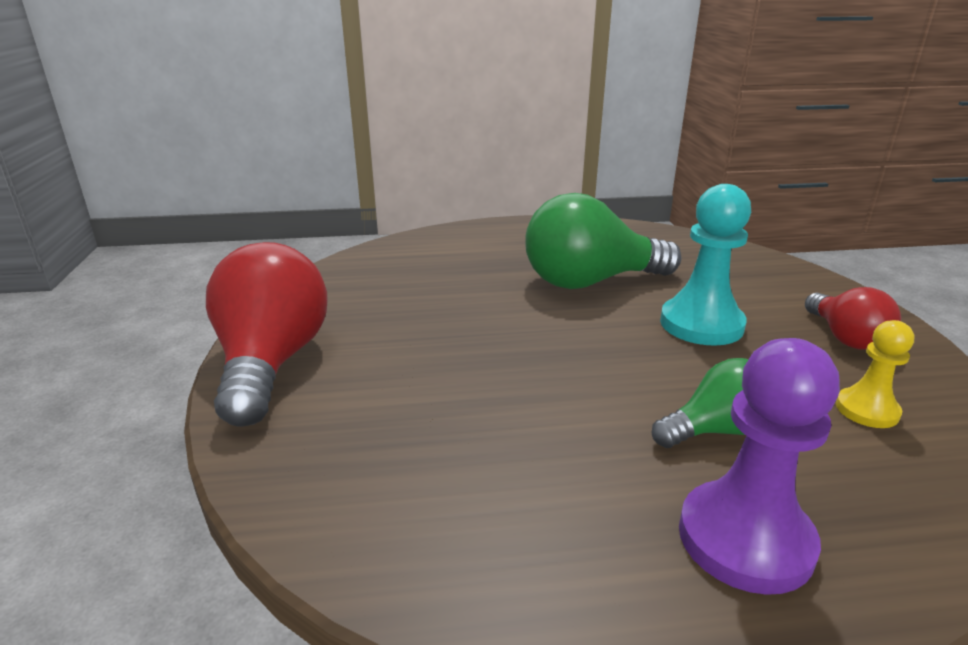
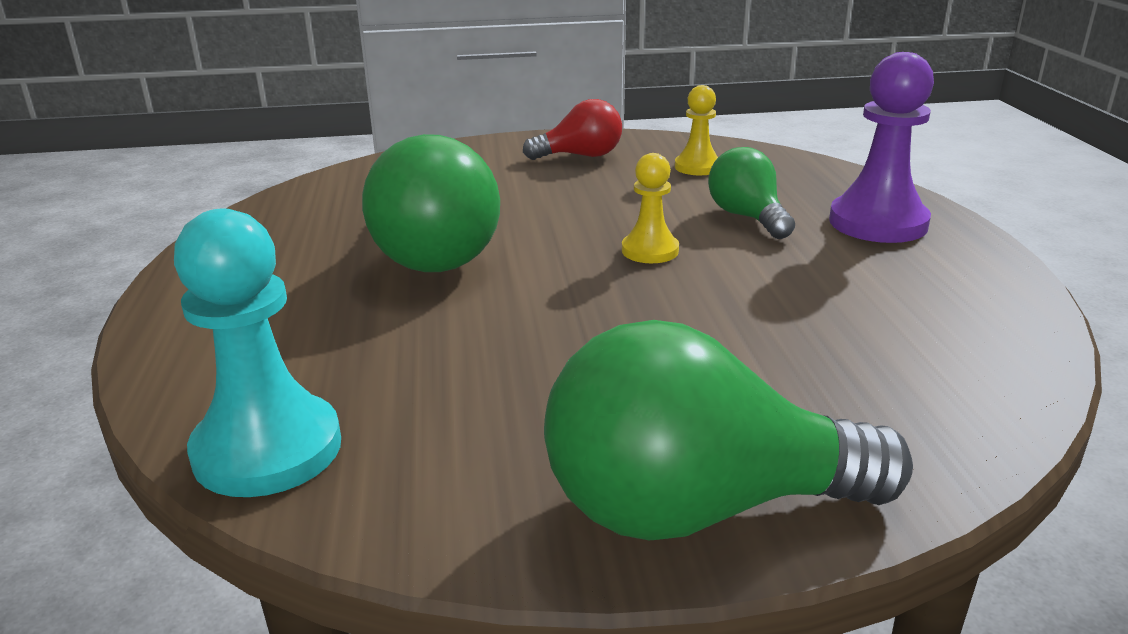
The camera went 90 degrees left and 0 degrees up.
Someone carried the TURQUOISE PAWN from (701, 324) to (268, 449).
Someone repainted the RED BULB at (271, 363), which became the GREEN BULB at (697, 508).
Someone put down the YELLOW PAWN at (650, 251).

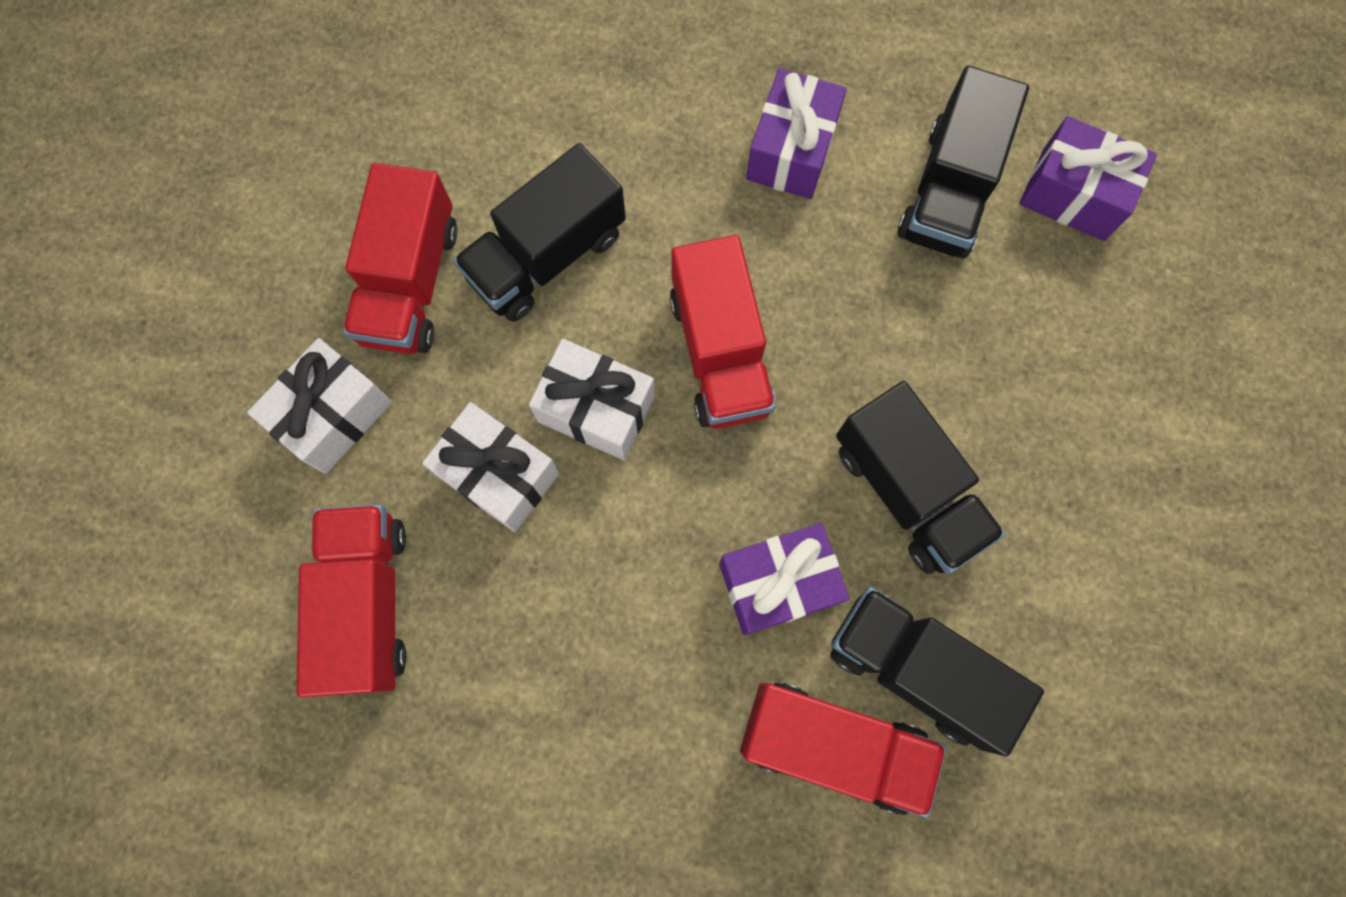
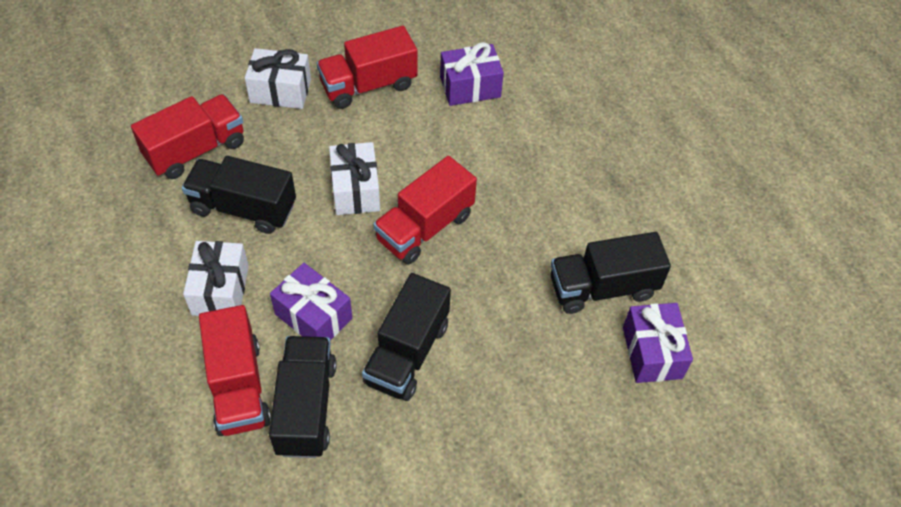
The camera went 55 degrees right and 20 degrees down.
Someone carried the JET-BLACK LORRY from (547, 256) to (243, 208).
Someone carried the SNOW-WHITE GIFT from (499, 474) to (220, 290).
Someone carried the ROYAL PURPLE GIFT from (791, 151) to (470, 87).

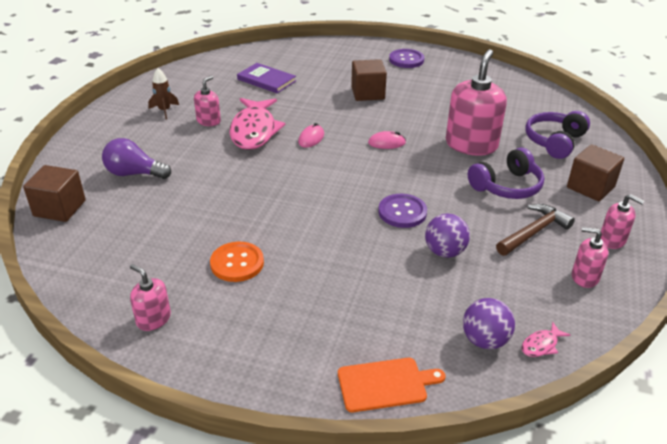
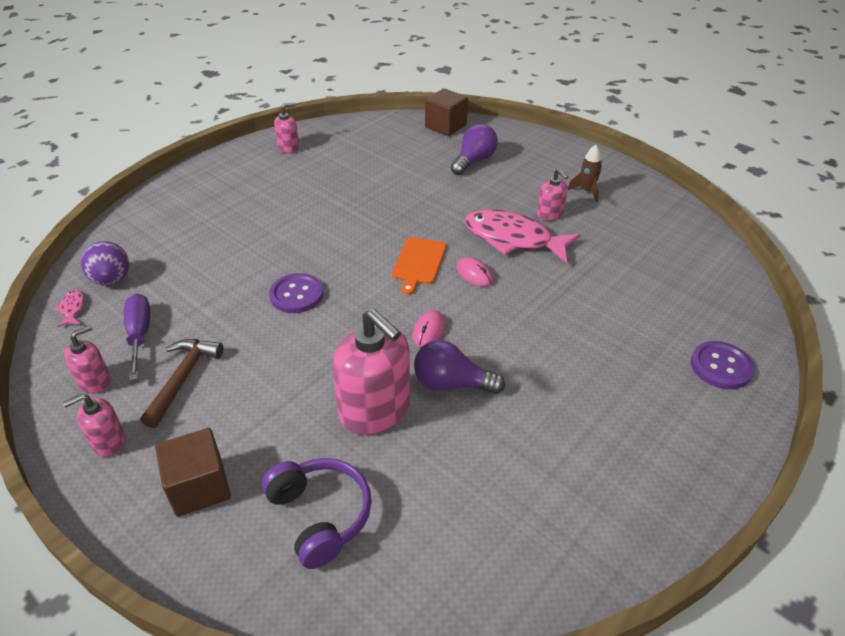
The camera went 115 degrees right and 5 degrees up.
Someone put down the ROYAL PURPLE SCREWDRIVER at (140, 335).
Someone rotated the BROWN HAMMER at (533, 232) by 150 degrees counterclockwise.
Someone carried the BRIGHT ORANGE CUTTING BOARD from (385, 384) to (419, 263).
Someone put down the ROYAL PURPLE BULB at (452, 384).
Someone carried the ROYAL PURPLE BUTTON from (406, 60) to (721, 366).
Someone took away the BRIGHT ORANGE BUTTON at (237, 263).
Someone took away the ROYAL PURPLE HARDCOVER at (266, 80).
Someone took away the BROWN SOLID CUBE at (367, 93).
Someone took away the ROYAL PURPLE SPHERE at (444, 252).
Someone took away the ROYAL PURPLE HEADPHONES at (507, 186).

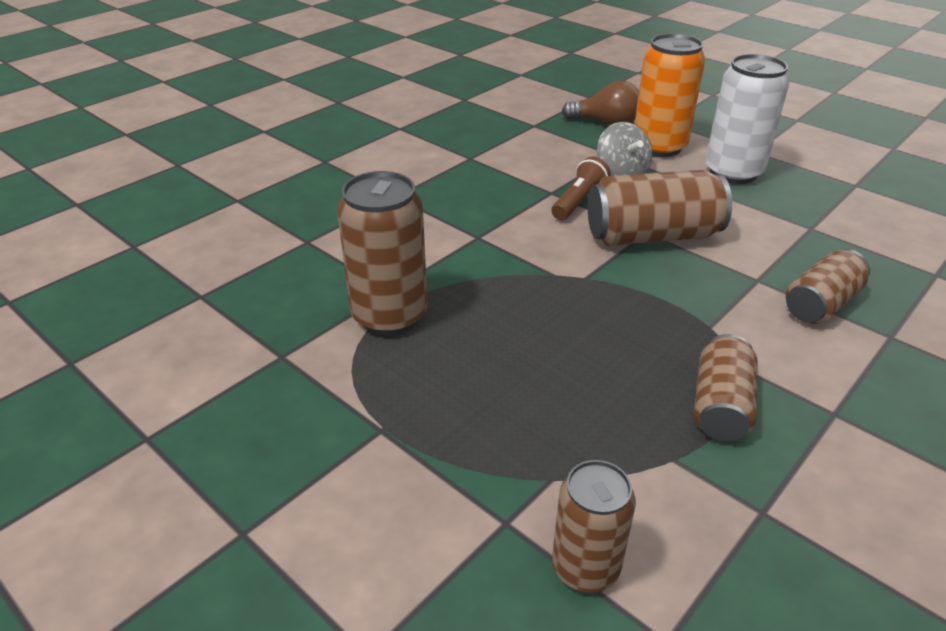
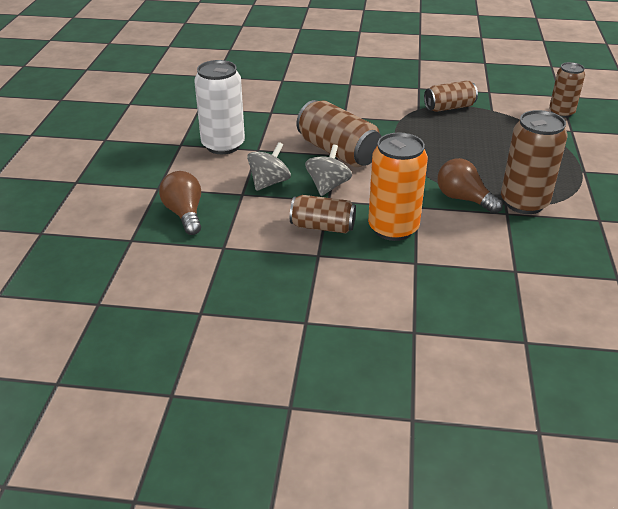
The camera went 125 degrees left and 0 degrees up.
Someone carried the BROWN CAN from (821, 304) to (322, 227).
Someone swapped the BROWN TORCH at (579, 201) for the GREY SPINNING TOP at (328, 186).
Someone carried the BRIGHT ORANGE CAN from (659, 147) to (393, 228).
Someone put down the BROWN BULB at (463, 199).

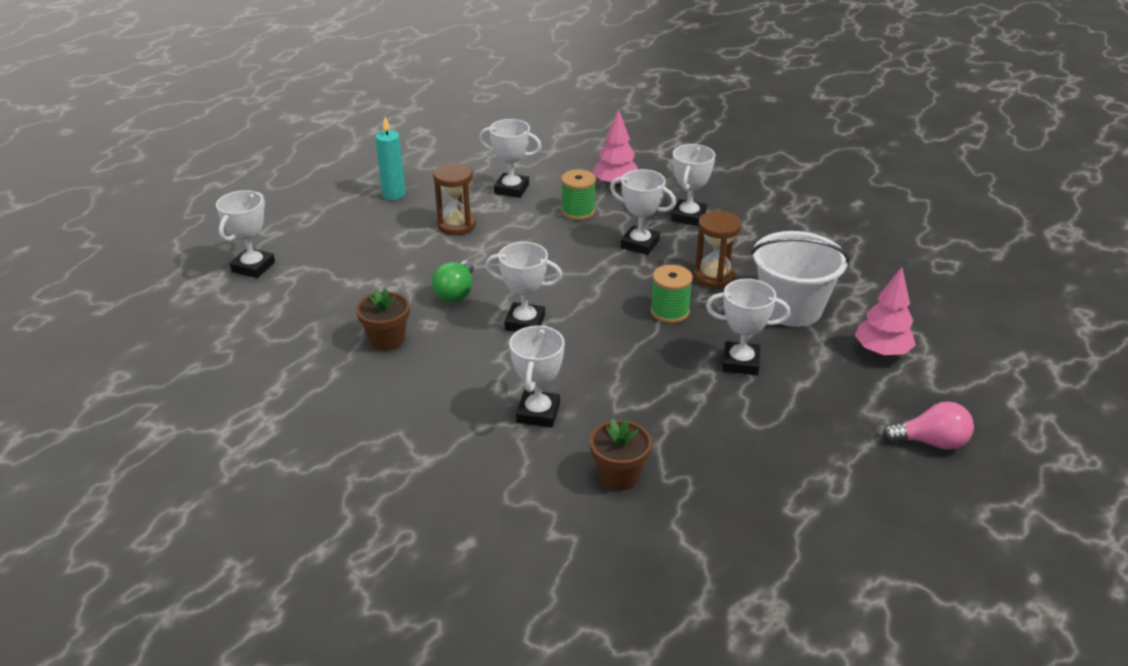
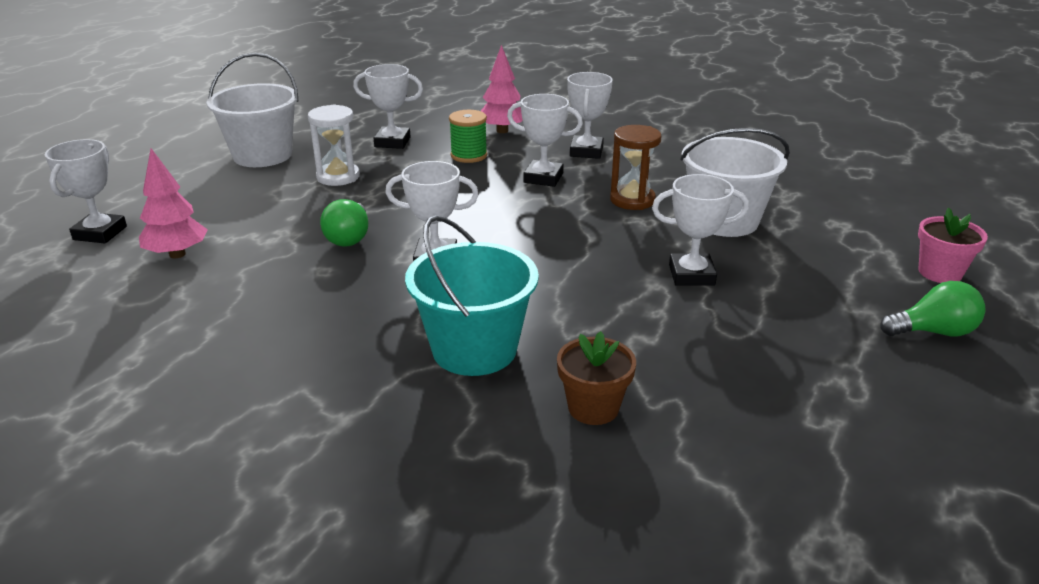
The camera went 10 degrees left and 5 degrees down.
Someone carried the PINK TOY TREE from (881, 352) to (177, 254).
Someone swapped the TURQUOISE PILLAR CANDLE at (394, 194) for the SNOW-WHITE PAIL at (262, 155).
Someone repainted the BROWN SANDGLASS at (456, 225), which became the SNOW-WHITE SANDGLASS at (338, 177).
Someone swapped the SNOW-WHITE TROPHY at (538, 413) for the TURQUOISE PAIL at (474, 349).
Someone repainted the PINK BULB at (931, 442), which became the GREEN BULB at (933, 332).
Someone put down the PINK FLOWER POT at (940, 273).
Someone took away the BROWN FLOWER POT at (387, 340).
Someone took away the GREEN BOBBIN at (669, 312).

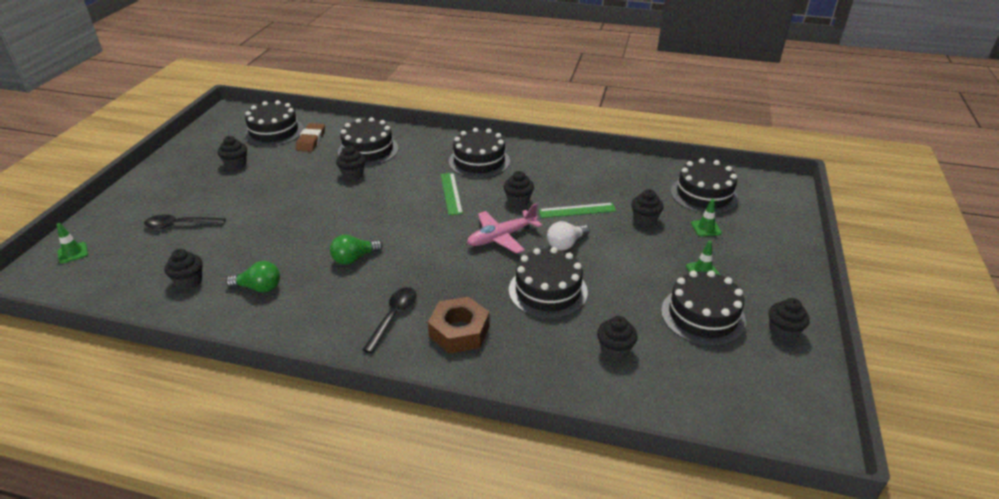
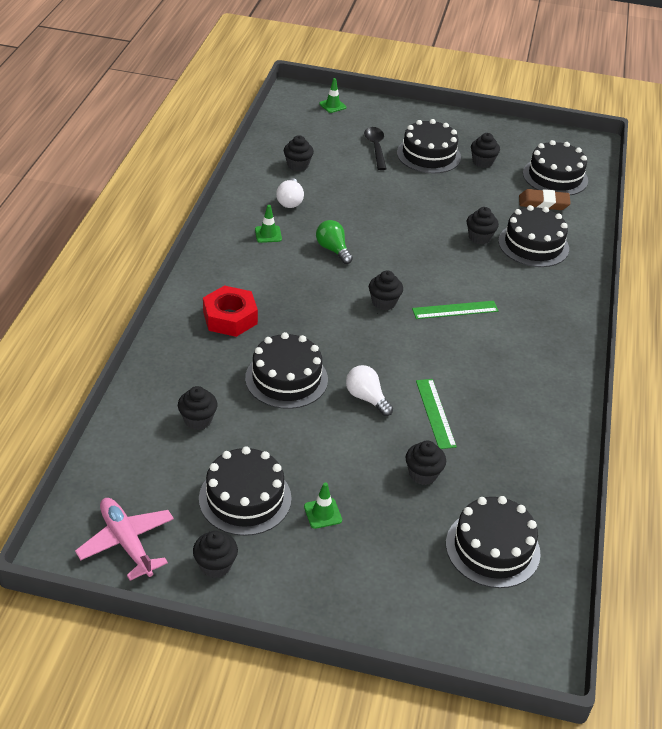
The camera went 85 degrees right and 5 degrees up.
Someone carried the PINK PLANE from (501, 237) to (126, 542).
Someone repainted the BROWN HEX NUT at (459, 331), which became the RED HEX NUT at (230, 318).
Someone carried the GREEN SAFETY CONE from (706, 228) to (268, 234).
Someone repainted the GREEN BULB at (259, 288), which became the SNOW-WHITE BULB at (290, 201).
Someone carried the JET-BLACK MUFFIN from (518, 201) to (384, 302).
Someone carried the JET-BLACK CAKE from (479, 161) to (428, 155).
Someone took away the JET-BLACK SPOON at (393, 317).

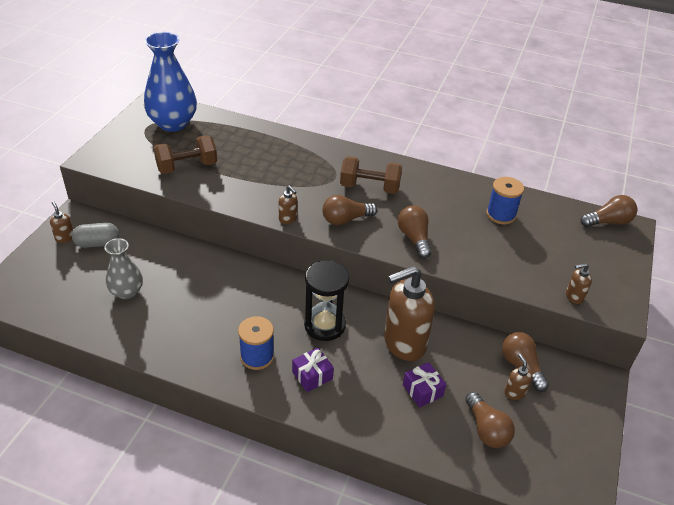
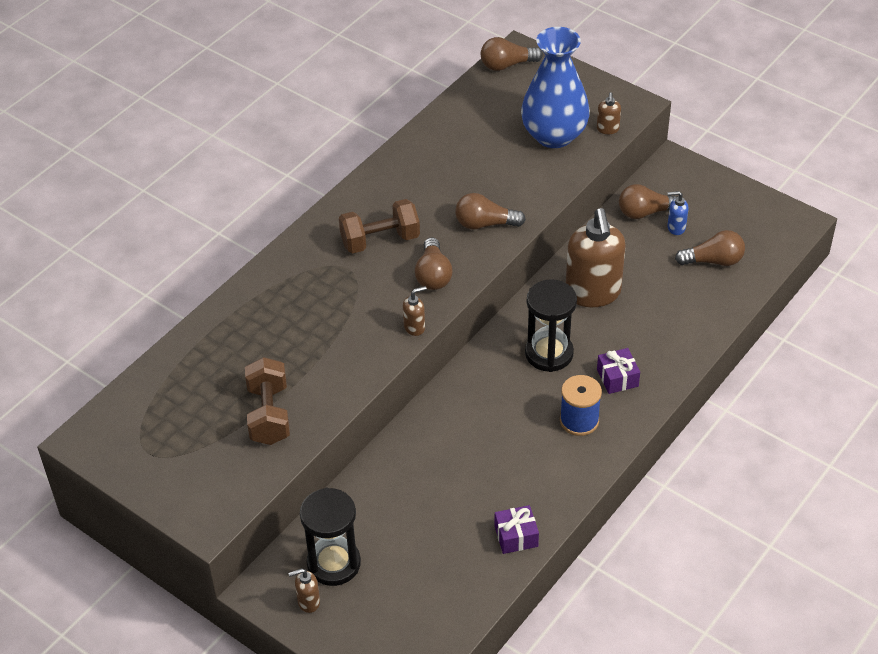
The camera went 70 degrees left and 5 degrees up.
Someone swapped the GREY CAPSULE at (97, 243) for the JET-BLACK SANDGLASS at (334, 563).
Someone rotated the BROWN FREE WEIGHT at (369, 187) by 45 degrees clockwise.
Someone rotated the BROWN BULB at (608, 222) by 105 degrees counterclockwise.
Someone carried the ROYAL PURPLE GIFT from (423, 390) to (516, 536).
Someone carried the ROYAL BLUE TALL VASE from (173, 123) to (554, 135).
Someone repainted the BROWN SOAP PUMP at (514, 392), which became the ROYAL BLUE SOAP PUMP at (676, 228).
Someone took away the GREY TALL VASE at (127, 292).
Someone took away the ROYAL BLUE BOBBIN at (501, 215).

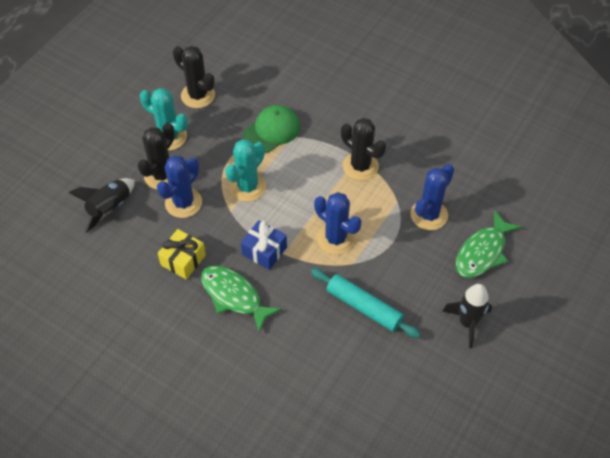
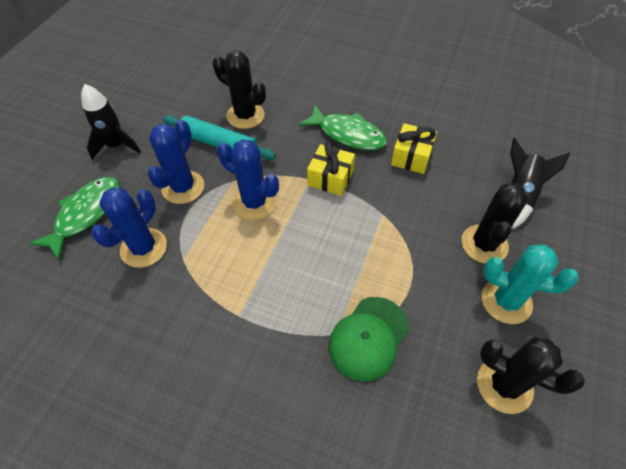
The camera went 170 degrees right and 0 degrees up.
Someone carried the ROYAL BLUE PRICKLY PLANT from (183, 203) to (183, 187).
Someone carried the JET-BLACK PRICKLY PLANT from (360, 166) to (245, 116).
Someone repainted the ROYAL BLUE GIFT at (264, 251), which became the YELLOW GIFT at (330, 178).
Someone took away the TURQUOISE PRICKLY PLANT at (247, 187).

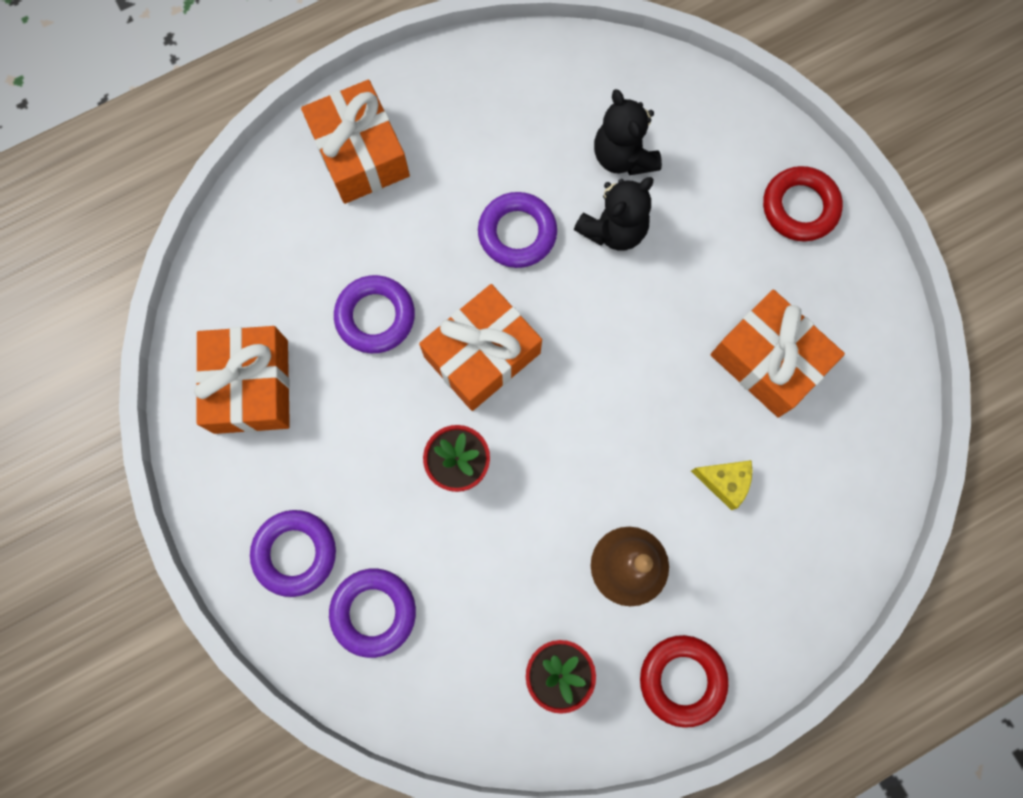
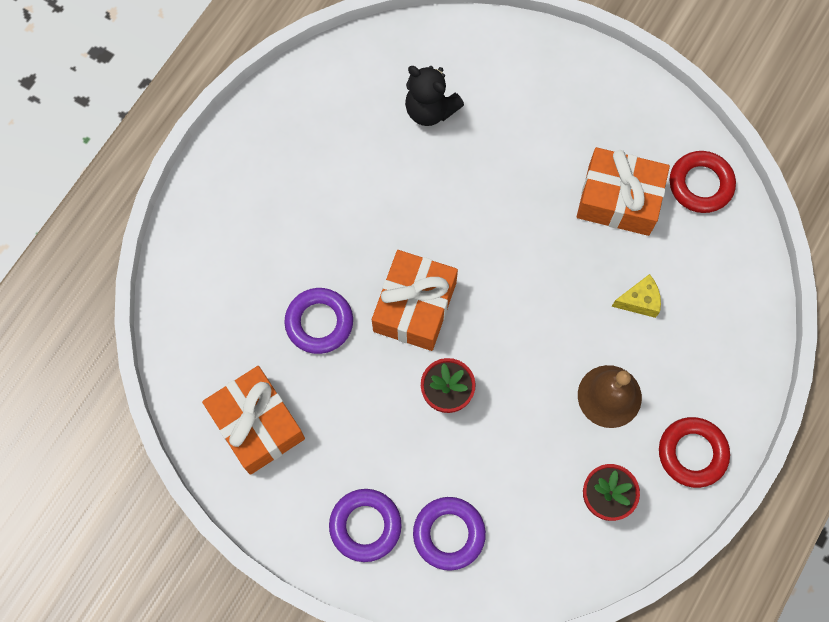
The camera went 30 degrees left and 5 degrees down.
Someone carried the RED TORUS from (799, 207) to (700, 184).
Someone took away the BRIGHT ORANGE GIFT at (360, 154).
Someone took away the ROYAL PURPLE TORUS at (517, 233).
Someone took away the JET-BLACK STUFFED BEAR at (613, 229).

